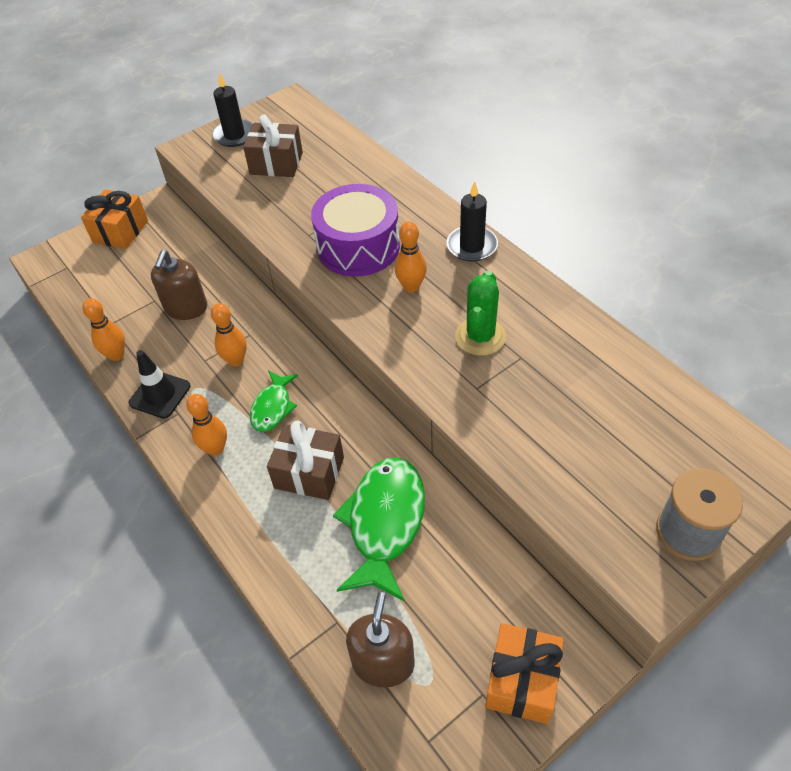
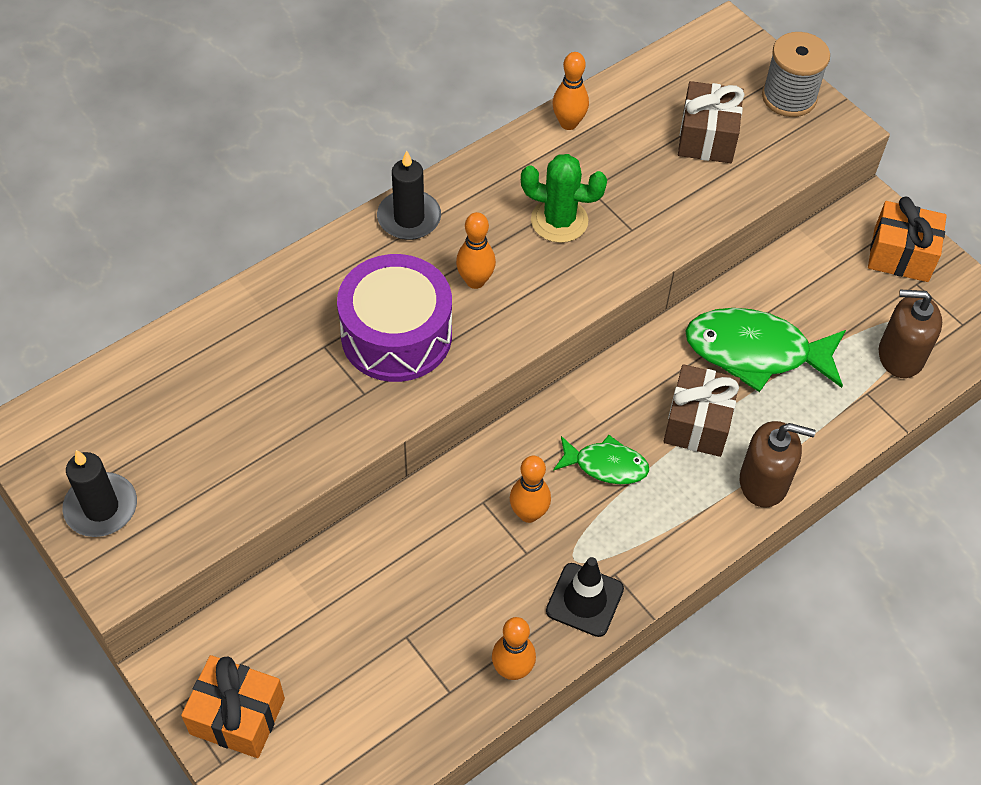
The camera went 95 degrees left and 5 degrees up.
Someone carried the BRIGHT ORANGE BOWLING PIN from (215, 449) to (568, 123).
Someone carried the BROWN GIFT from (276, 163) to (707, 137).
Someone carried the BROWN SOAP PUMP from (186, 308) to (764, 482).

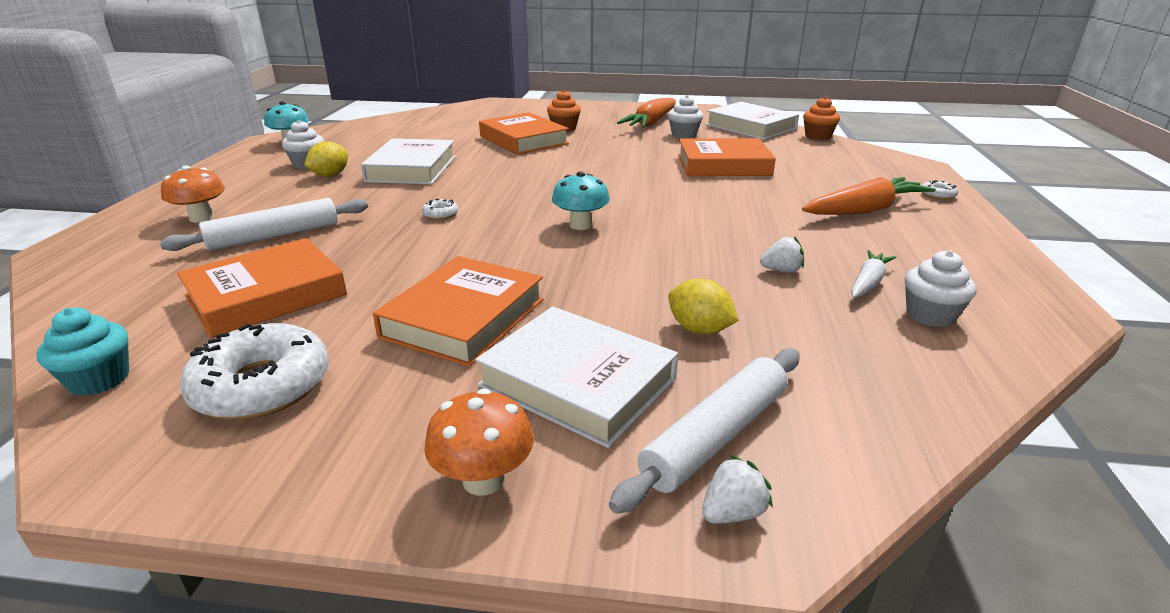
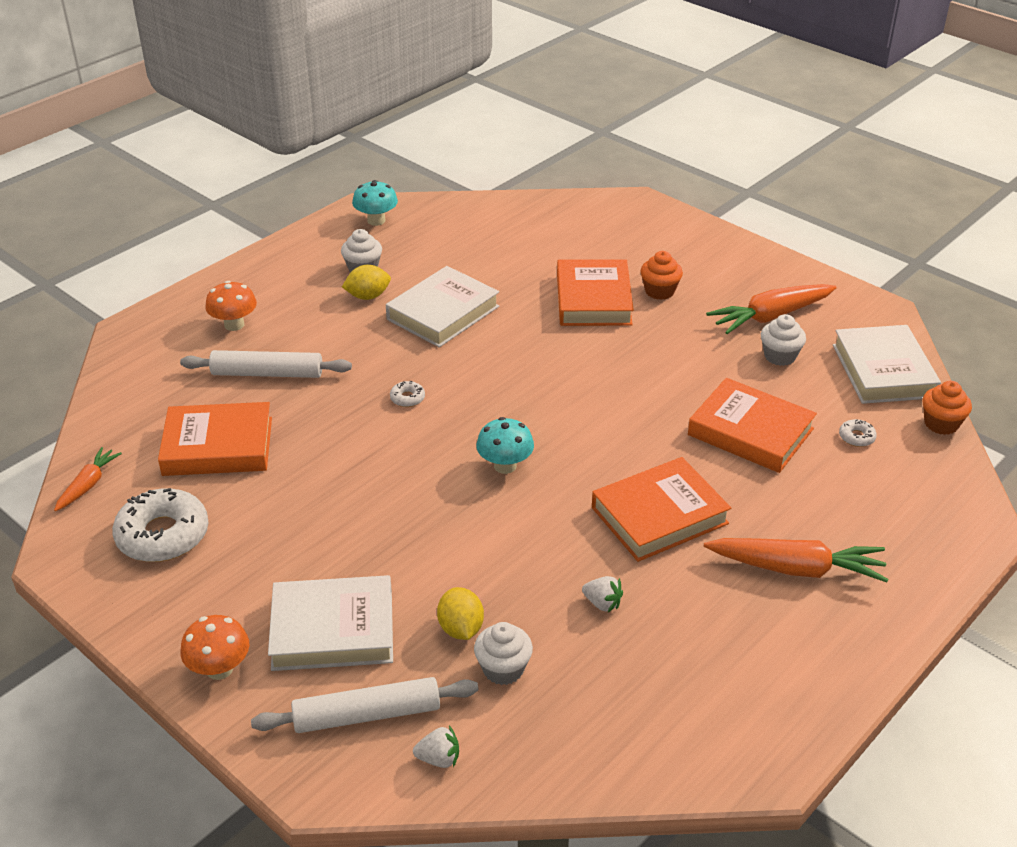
The camera went 35 degrees right and 10 degrees up.
Someone swapped the TURQUOISE MUFFIN at (99, 380) for the BRIGHT ORANGE CARROT at (88, 485).
Someone rotated the SNOW-WHITE HARDCOVER at (577, 382) by 75 degrees counterclockwise.
Someone carried the SNOW-WHITE BERRY from (732, 512) to (439, 759).
Someone carried the SNOW-WHITE MUFFIN from (930, 315) to (503, 669).
Someone carried the BRIGHT ORANGE HARDCOVER from (464, 318) to (659, 515).
Someone carried the SNOW-WHITE GLAZED DONUT from (937, 195) to (856, 437).
Someone took away the SNOW-WHITE CARROT at (868, 282).

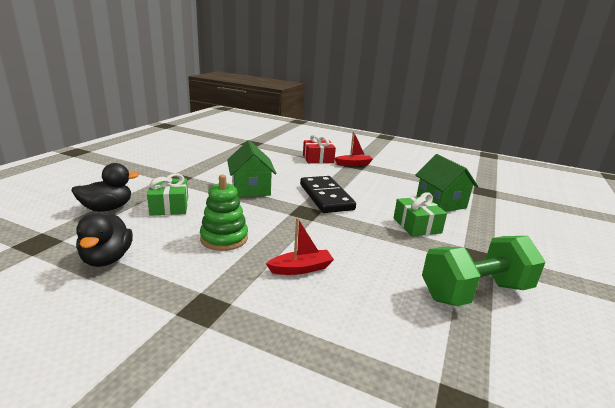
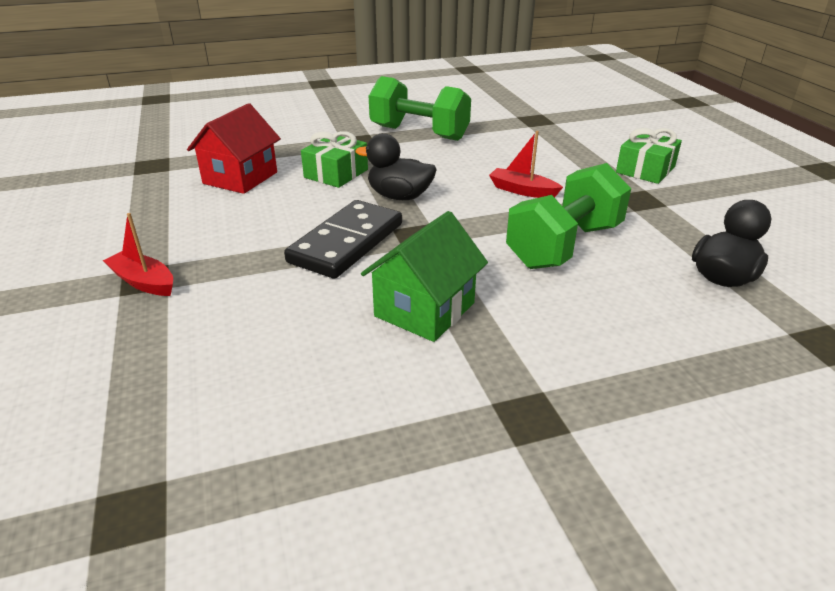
The camera went 130 degrees left and 10 degrees up.
Someone repainted the GREEN TOY HOUSE at (440, 202), which became the RED TOY HOUSE at (240, 178).
Someone carried the JET-BLACK DUCK from (107, 208) to (399, 196).
Someone swapped the GREEN STACKING RINGS at (224, 238) for the GREEN FREE WEIGHT at (564, 246).
Someone carried the GREEN GIFT from (169, 206) to (645, 170).
Someone took away the RED GIFT at (318, 159).

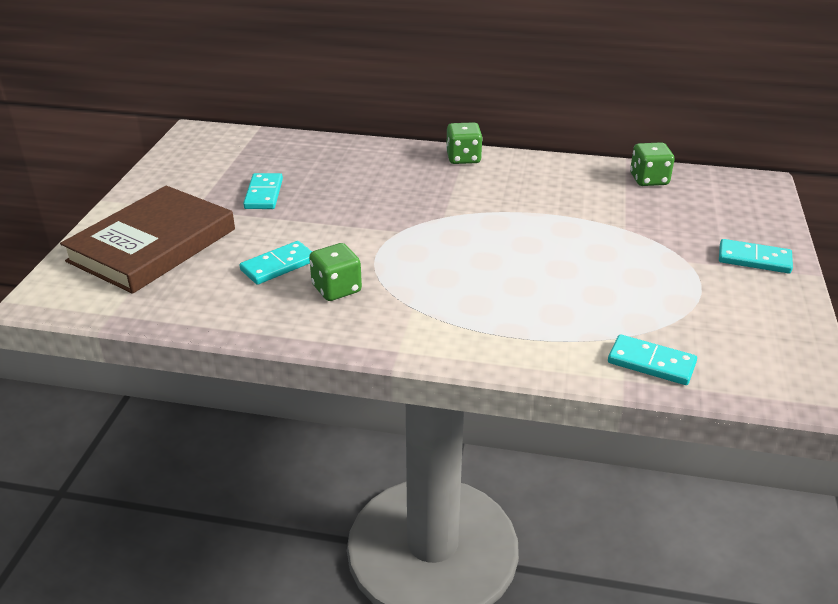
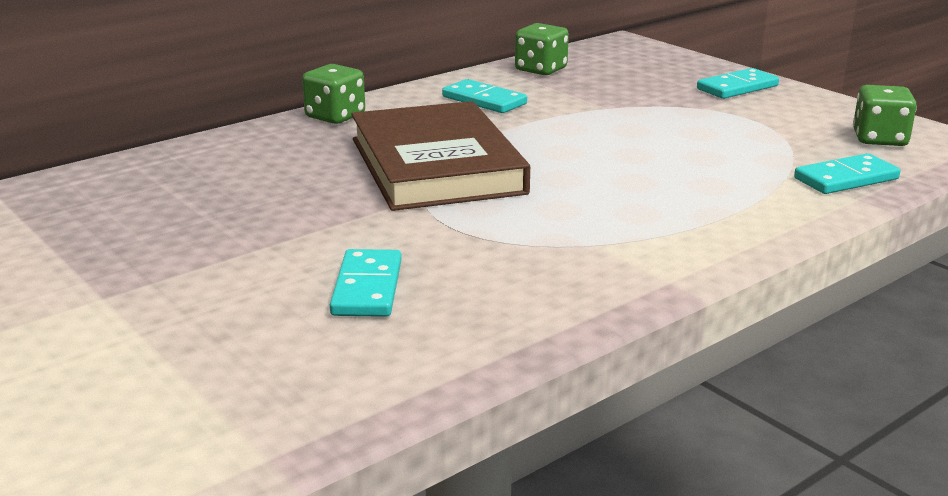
The camera went 50 degrees left and 10 degrees down.
Someone carried the BROWN HARDCOVER from (152, 245) to (435, 165).
Someone carried the TURQUOISE DOMINO from (263, 194) to (484, 100).
Someone carried the GREEN GAME DIE from (336, 289) to (879, 139).

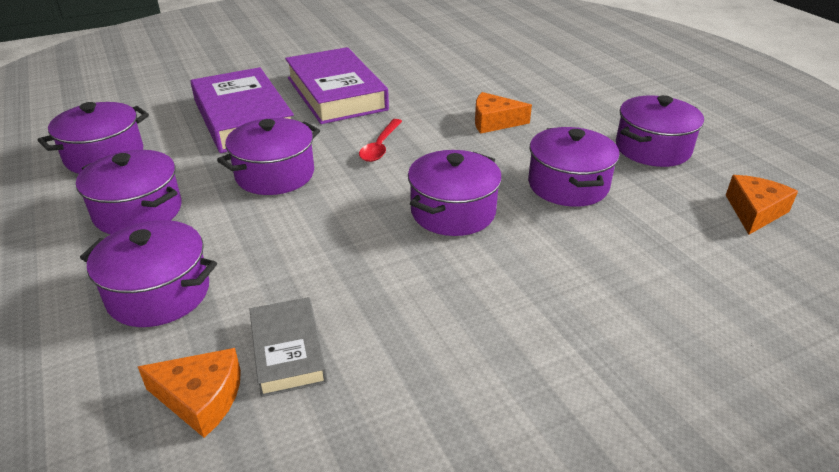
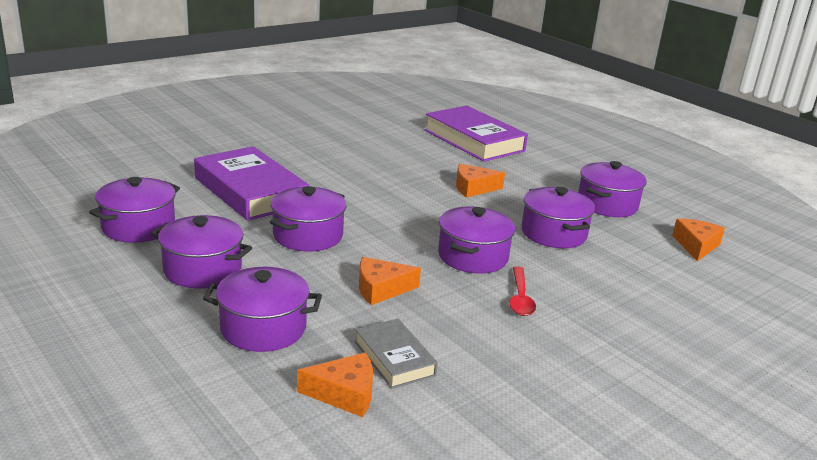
The camera went 15 degrees left and 10 degrees down.
Someone put down the BRIGHT ORANGE CHEESE at (381, 289).
Someone carried the ROYAL PURPLE HARDCOVER from (336, 93) to (473, 140).
Someone carried the RED SPOON from (380, 146) to (520, 298).

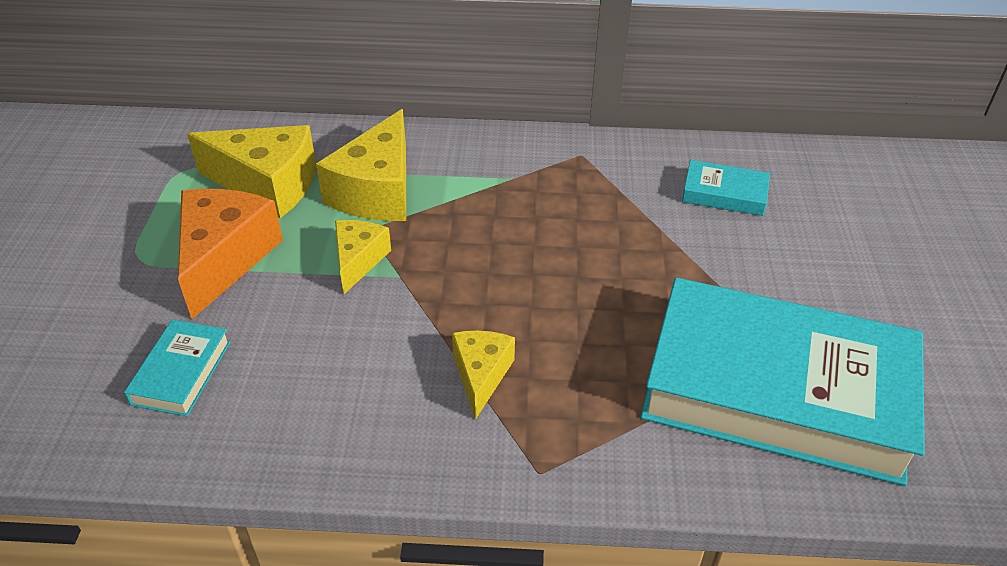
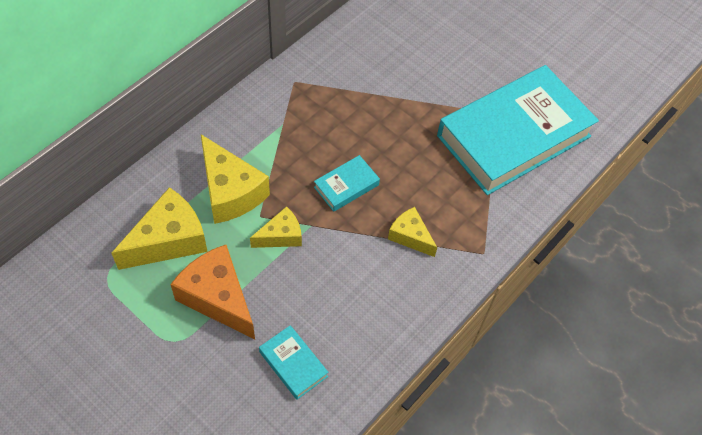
The camera went 55 degrees left and 15 degrees up.
Someone rotated the YELLOW CHEESE at (358, 260) by 105 degrees clockwise.
Someone carried the TURQUOISE HARDCOVER from (724, 194) to (346, 186).

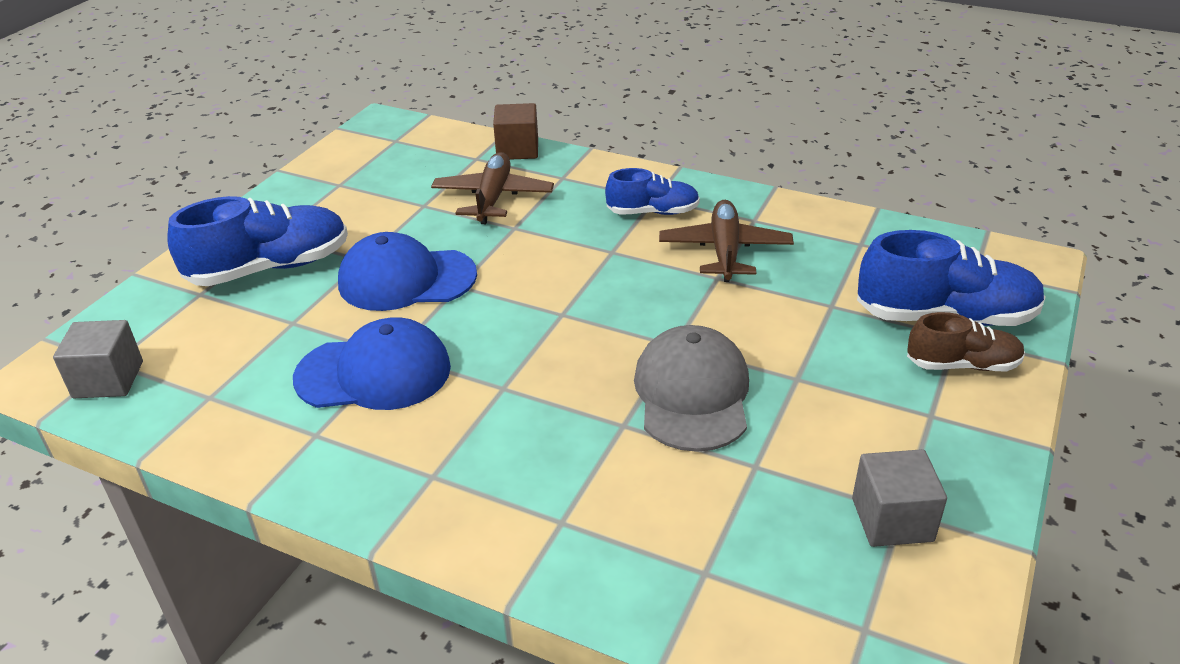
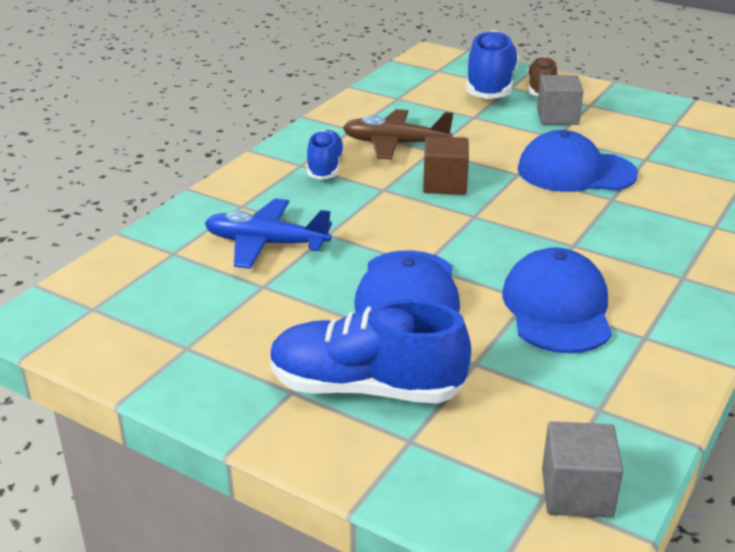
The camera went 85 degrees left and 5 degrees down.
Someone repainted the BROWN PLANE at (493, 198), which became the ROYAL BLUE PLANE at (266, 244).
Someone rotated the ROYAL BLUE SHOE at (270, 268) by 60 degrees counterclockwise.
Someone carried the BROWN SOLID CUBE from (517, 150) to (444, 184).
Someone repainted the GREY CAP at (692, 394), which became the ROYAL BLUE CAP at (575, 172).
Someone carried the GREY SOLID CUBE from (892, 520) to (557, 117).

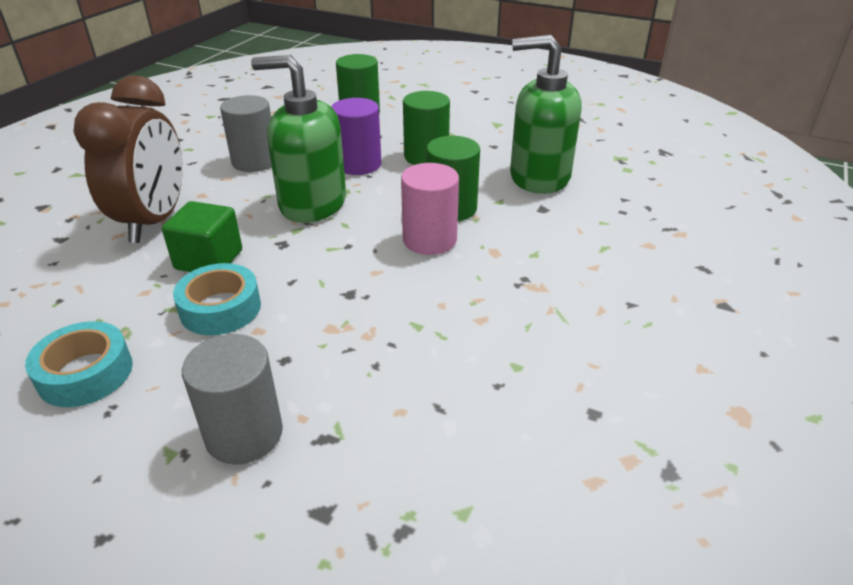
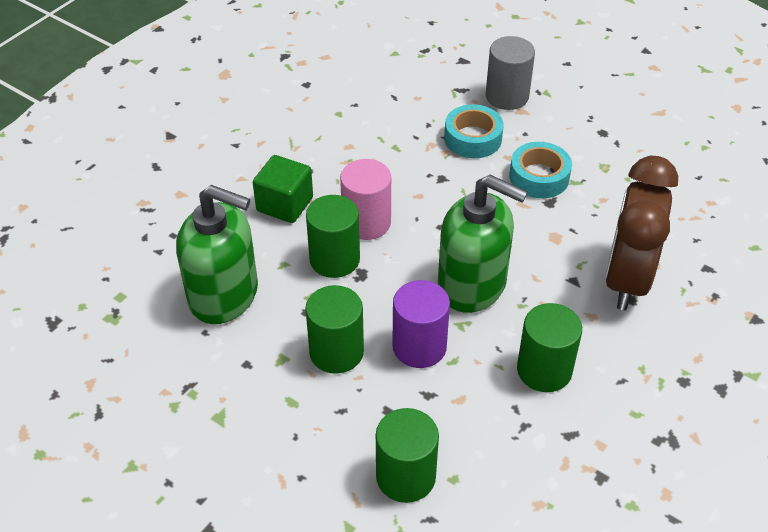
The camera went 170 degrees left and 10 degrees up.
Someone carried the GREEN SOLID CUBE from (209, 260) to (285, 204).
Someone carried the TURQUOISE ROLL OF TAPE from (85, 373) to (473, 138).
Someone repainted the GREY SOLID CYLINDER at (254, 162), which became the GREEN SOLID CYLINDER at (544, 370).

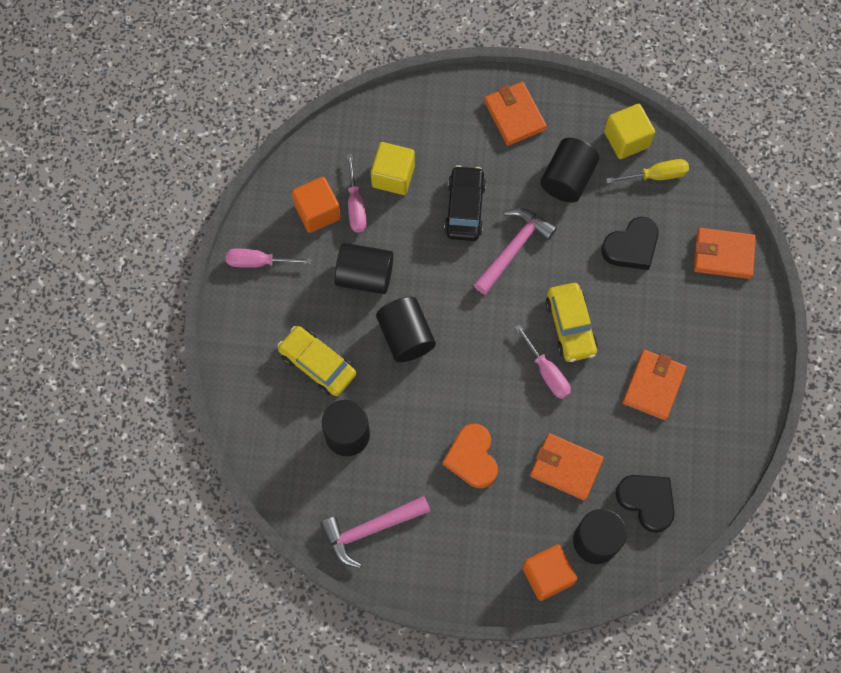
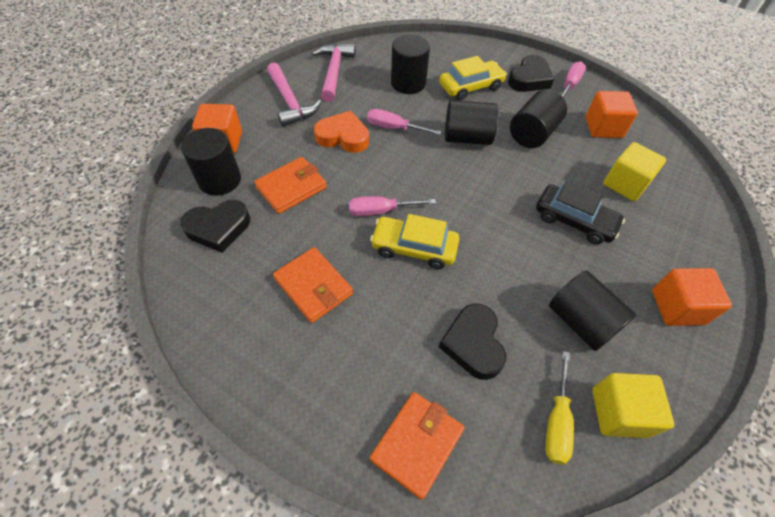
The camera went 115 degrees right and 15 degrees down.
Someone carried the PINK HAMMER from (513, 249) to (290, 102).
Someone carried the PINK SCREWDRIVER from (355, 205) to (394, 128).
Someone put down the JET-BLACK HEART at (529, 79).
Someone swapped the BRIGHT ORANGE CARD WALLET at (514, 115) for the BRIGHT ORANGE SOLID CUBE at (677, 307).

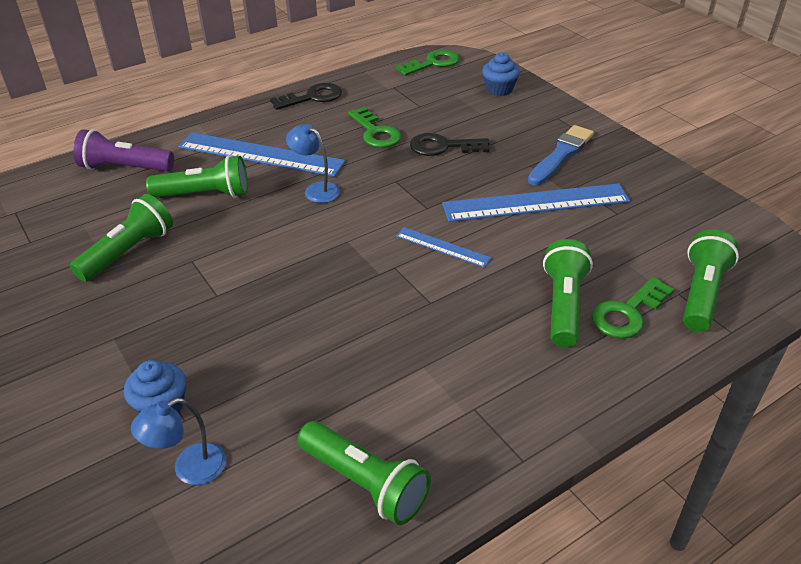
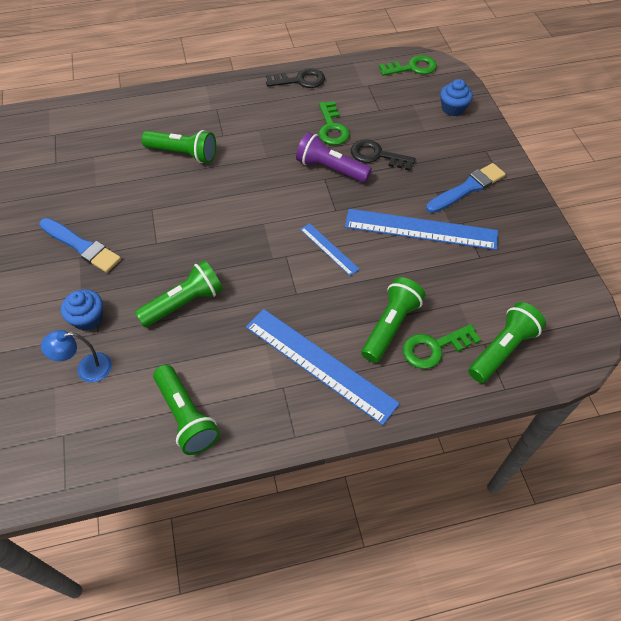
The camera went 20 degrees right and 15 degrees up.
Someone put down the ROYAL BLUE PAINT BRUSH at (81, 246).
Someone carried the GREEN TORCH from (128, 252) to (184, 303).
Someone carried the ROYAL BLUE MEASURING STICK from (260, 154) to (319, 364).
Someone carried the ROYAL PURPLE TORCH from (125, 168) to (330, 169).
Someone took away the ROYAL BLUE LAMP at (316, 190).

